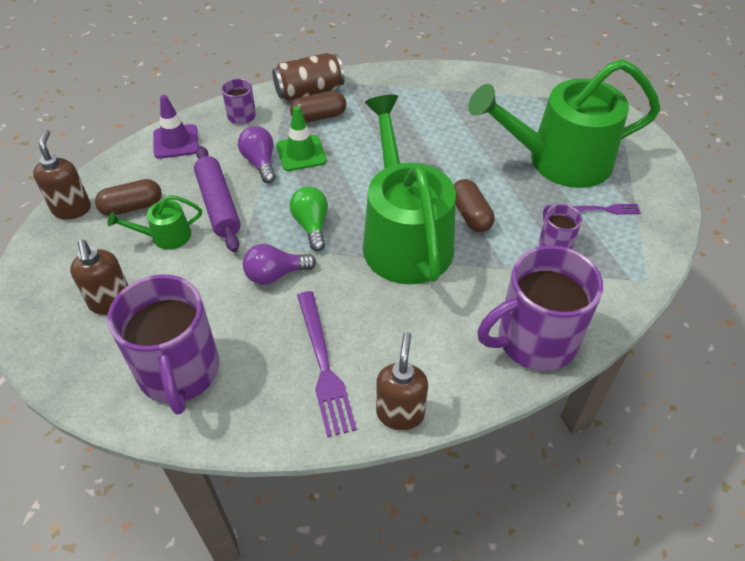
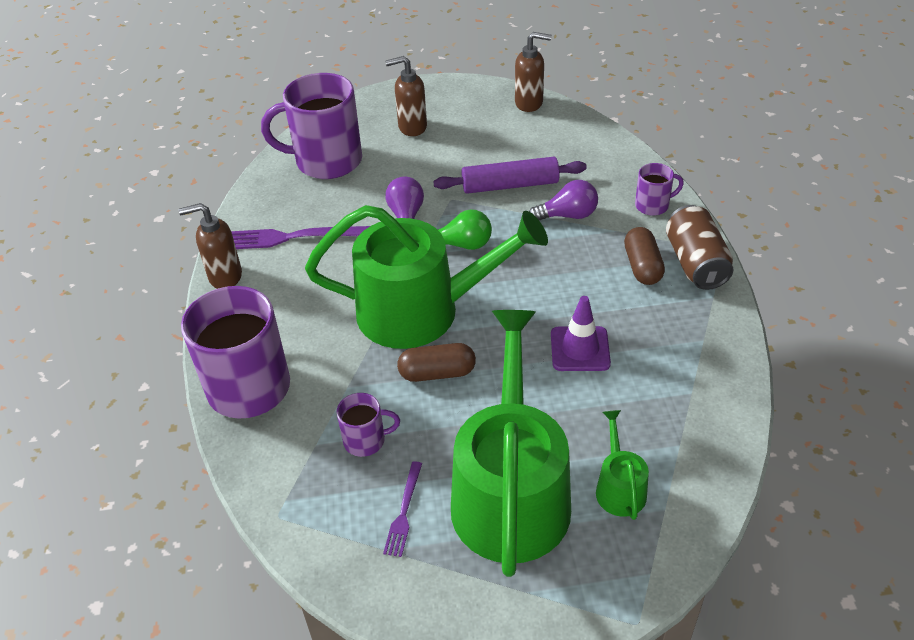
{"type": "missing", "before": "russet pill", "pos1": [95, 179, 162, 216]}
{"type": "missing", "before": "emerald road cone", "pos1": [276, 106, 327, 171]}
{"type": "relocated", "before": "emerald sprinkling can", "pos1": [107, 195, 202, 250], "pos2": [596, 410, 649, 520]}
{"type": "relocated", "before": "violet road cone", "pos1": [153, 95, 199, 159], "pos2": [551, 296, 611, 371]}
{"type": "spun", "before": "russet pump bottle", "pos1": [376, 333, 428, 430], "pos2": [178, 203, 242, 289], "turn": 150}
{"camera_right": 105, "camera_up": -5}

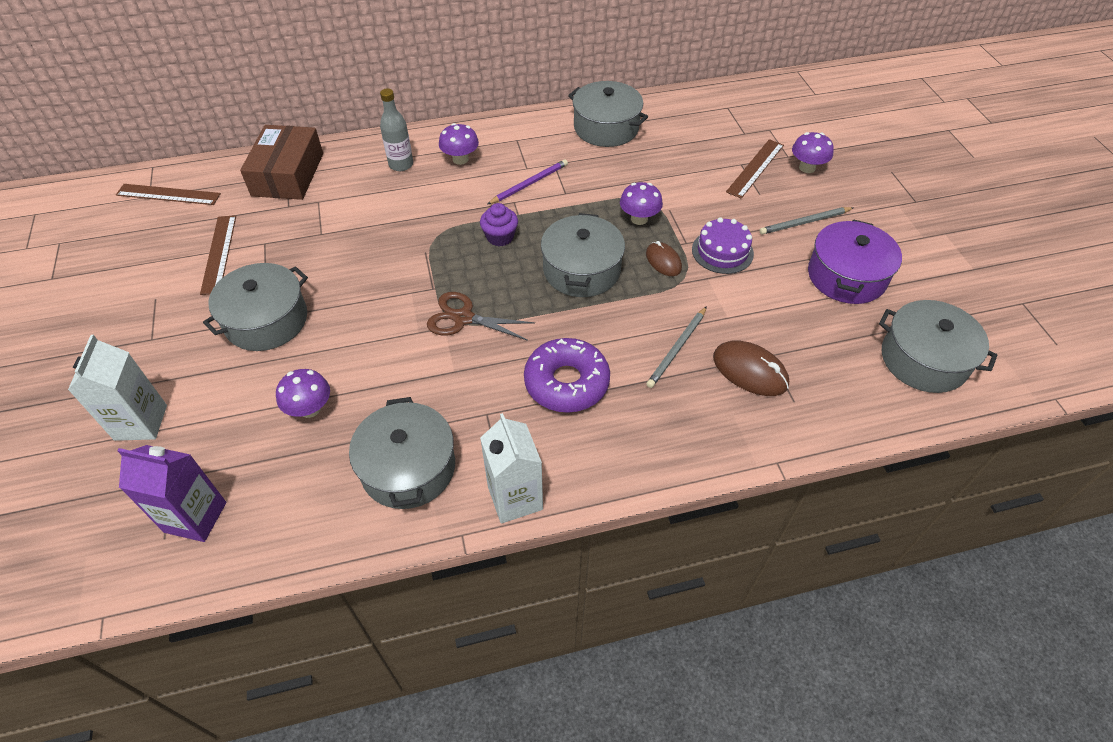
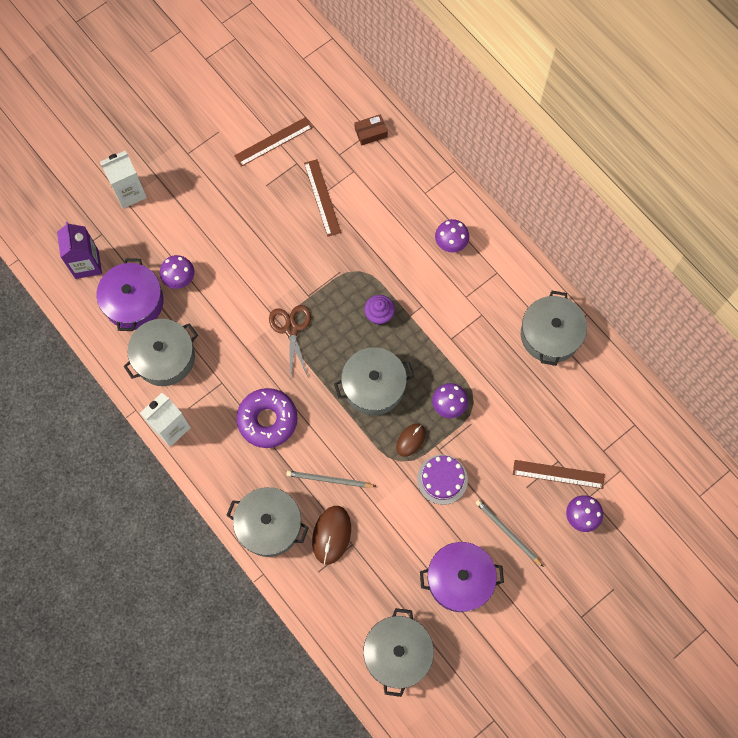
{"type": "missing", "before": "grey flask", "pos1": [380, 89, 413, 171]}
{"type": "missing", "before": "violet wooden pencil", "pos1": [488, 159, 568, 204]}
{"type": "appeared", "after": "violet stockpot", "pos2": [97, 258, 163, 331]}
{"type": "relocated", "before": "russet straightedge", "pos1": [116, 184, 221, 205], "pos2": [304, 159, 341, 237]}
{"type": "relocated", "before": "grey stockpot", "pos1": [203, 263, 308, 351], "pos2": [226, 487, 308, 557]}
{"type": "size", "before": "russet parcel", "pos1": [240, 125, 323, 200], "pos2": [355, 114, 388, 146], "scale": 0.47}
{"camera_right": 65, "camera_up": 20}

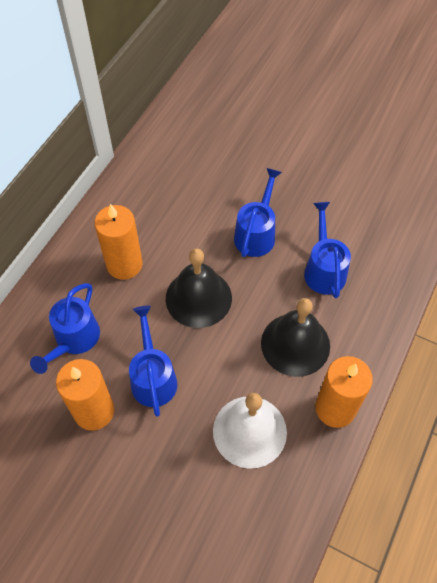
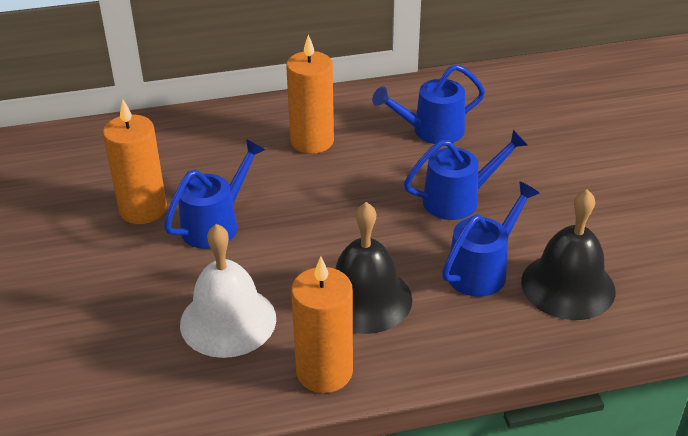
{"type": "relocated", "before": "cobalt sprinkling can", "pos1": [30, 283, 100, 374], "pos2": [372, 64, 485, 144]}
{"type": "relocated", "before": "jet-black bell", "pos1": [166, 249, 232, 328], "pos2": [521, 189, 616, 320]}
{"camera_right": 50, "camera_up": -20}

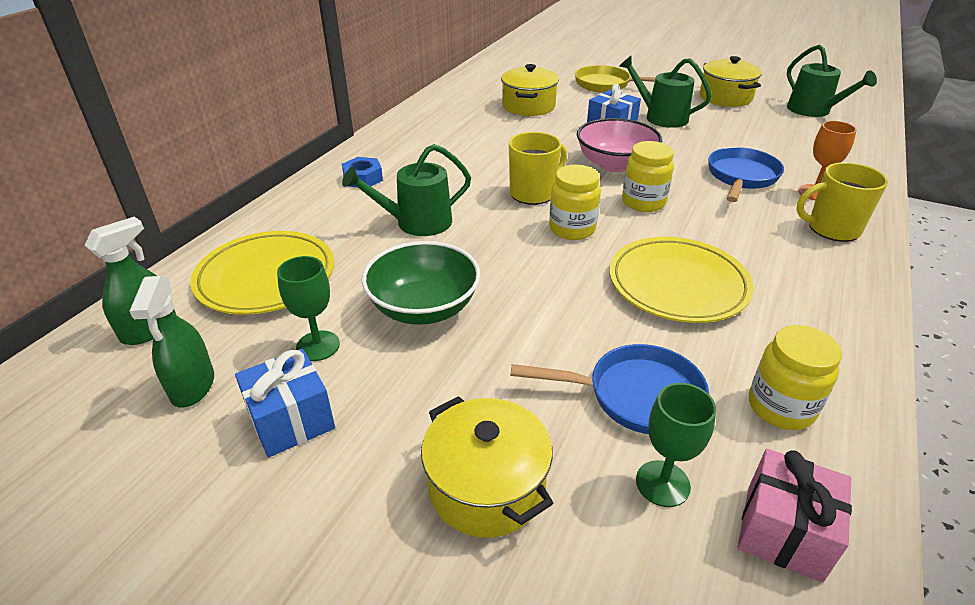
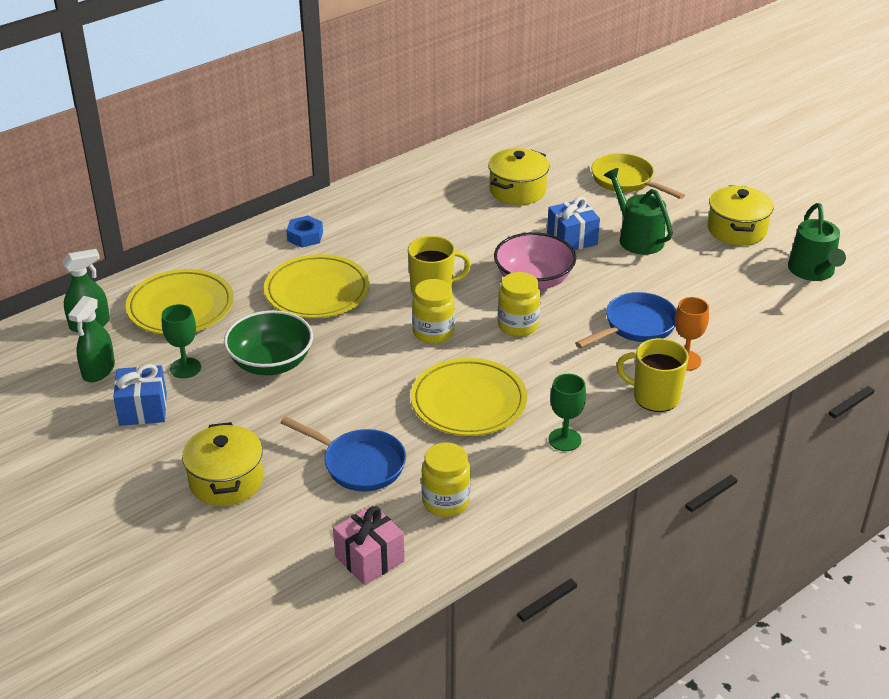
{"type": "relocated", "before": "emerald goblet", "pos1": [636, 383, 716, 507], "pos2": [548, 374, 586, 451]}
{"type": "exchanged", "before": "emerald sprinkling can", "after": "yellow flat dish", "pos1": [342, 144, 471, 236], "pos2": [264, 254, 370, 318]}
{"camera_right": 25, "camera_up": 0}

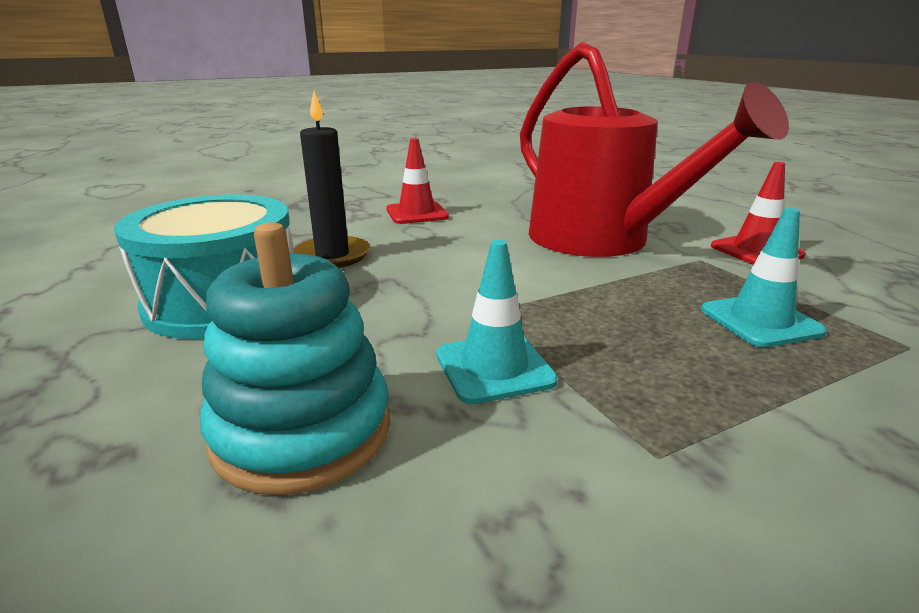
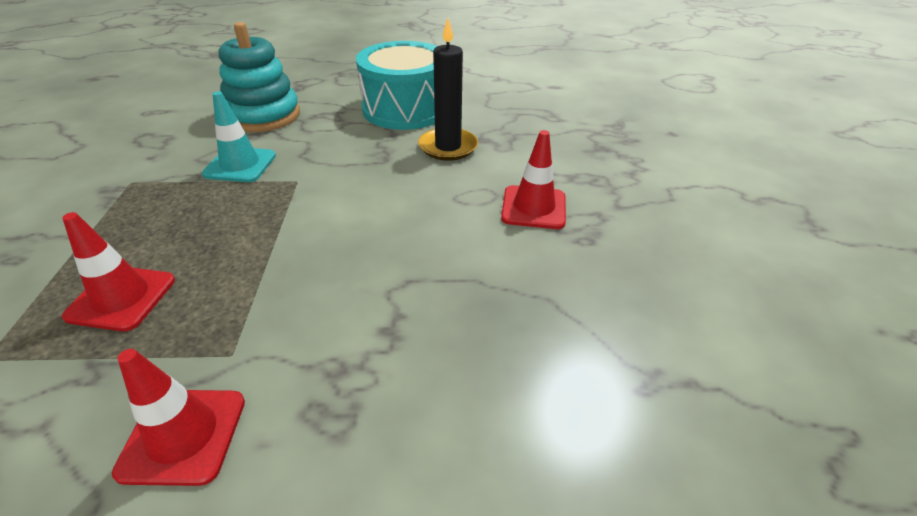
{"type": "missing", "before": "red sprinkling can", "pos1": [520, 42, 789, 257]}
{"type": "colour", "before": "aqua road cone", "after": "red road cone", "pos1": [701, 208, 827, 347], "pos2": [62, 212, 175, 331]}
{"camera_right": 115, "camera_up": 15}

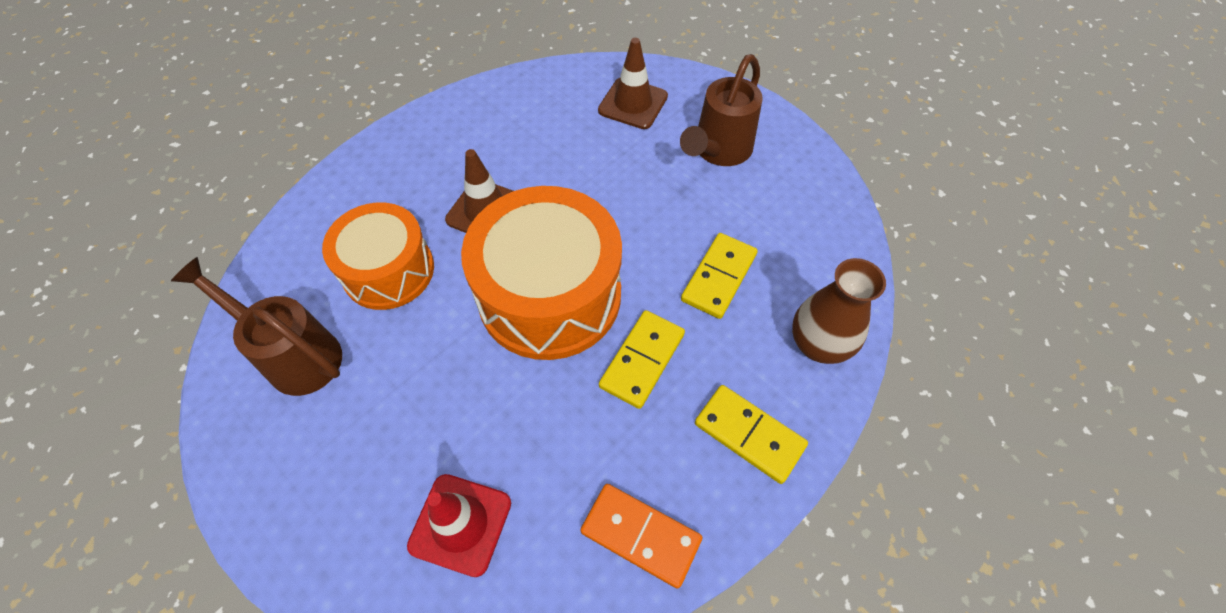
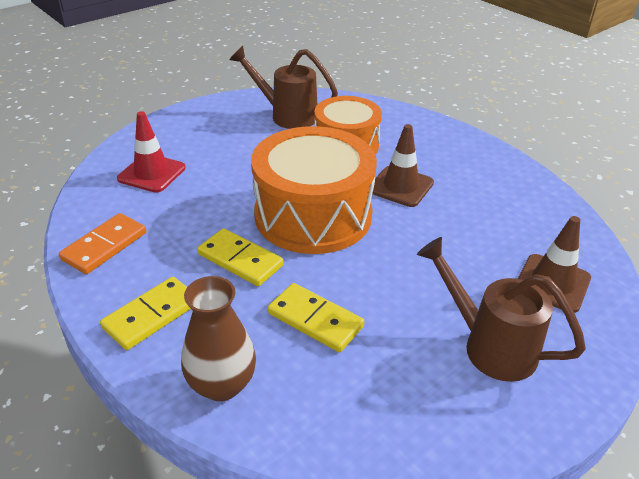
{"type": "spun", "before": "russet sprinkling can", "pos1": [171, 257, 342, 396], "pos2": [230, 46, 338, 129], "turn": -105}
{"camera_right": 95, "camera_up": -20}

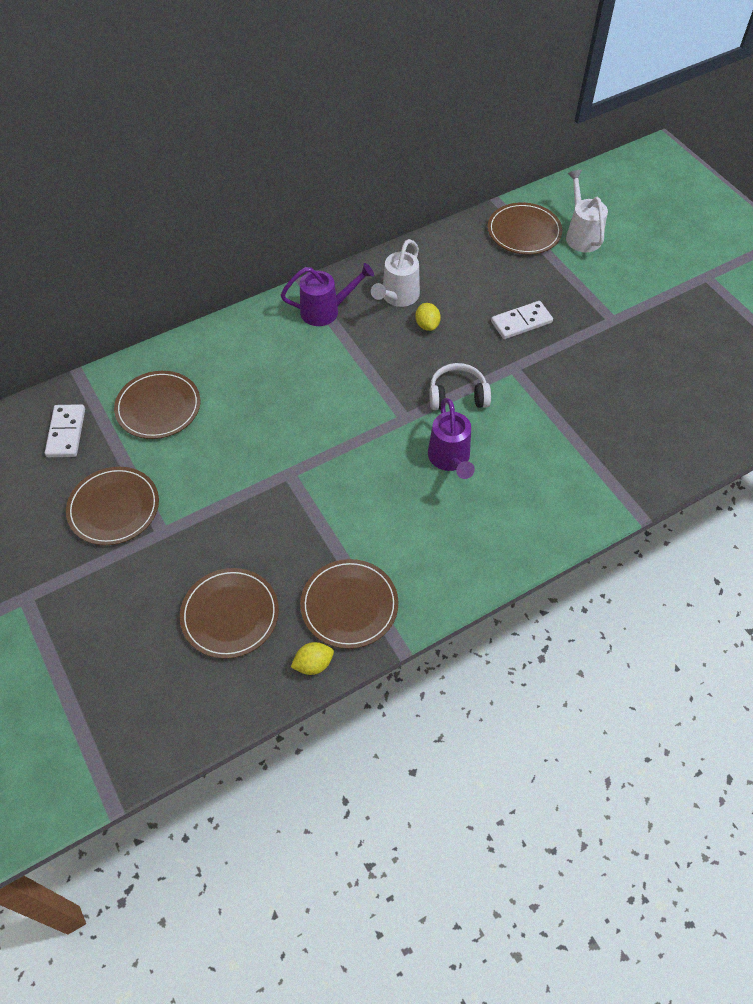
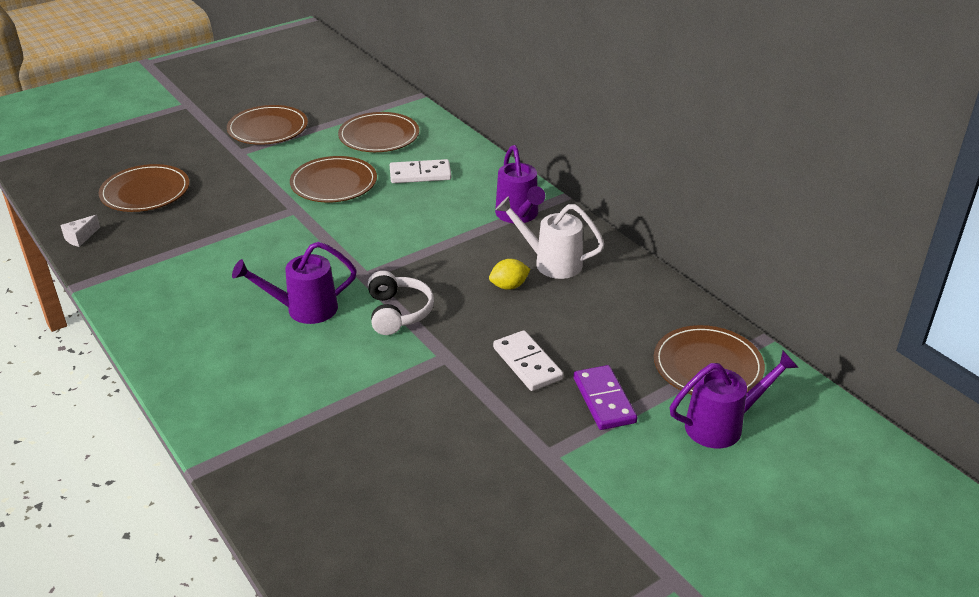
{"type": "appeared", "after": "violet domino", "pos2": [573, 365, 637, 430]}
{"type": "relocated", "before": "pure white domino", "pos1": [45, 404, 85, 457], "pos2": [390, 159, 451, 183]}
{"type": "relocated", "before": "russet flat dish", "pos1": [300, 559, 398, 649], "pos2": [290, 156, 377, 202]}
{"type": "exchanged", "before": "yellow citrus fruit", "after": "pure white cheese", "pos1": [291, 642, 334, 675], "pos2": [60, 215, 100, 247]}
{"type": "colour", "before": "pure white sprinkling can", "after": "violet sprinkling can", "pos1": [566, 170, 608, 252], "pos2": [670, 351, 799, 448]}
{"camera_right": 85, "camera_up": -20}

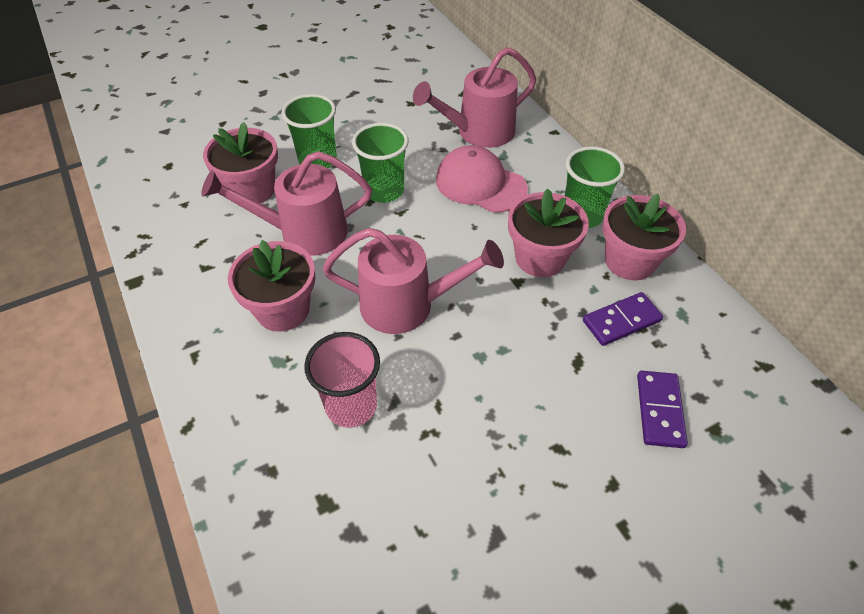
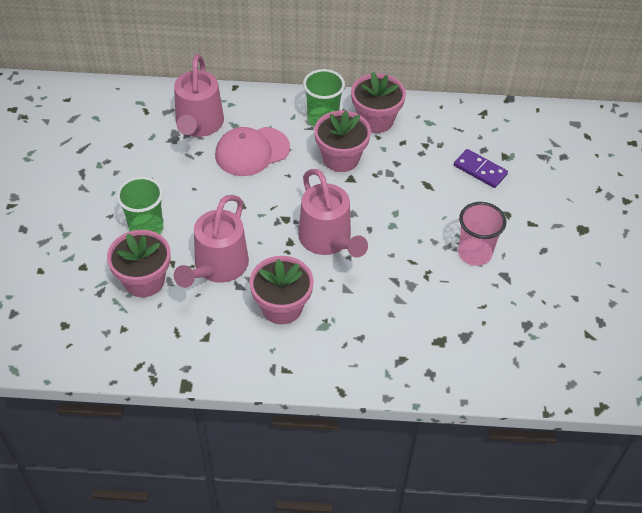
{"type": "missing", "before": "emerald tumbler", "pos1": [352, 123, 409, 203]}
{"type": "missing", "before": "violet domino", "pos1": [583, 292, 663, 346]}
{"type": "relocated", "before": "rosy tumbler", "pos1": [304, 332, 380, 428], "pos2": [458, 202, 506, 266]}
{"type": "spun", "before": "rosy sprinkling can", "pos1": [322, 228, 504, 334], "pos2": [298, 169, 368, 257], "turn": 120}
{"camera_right": -60, "camera_up": 0}

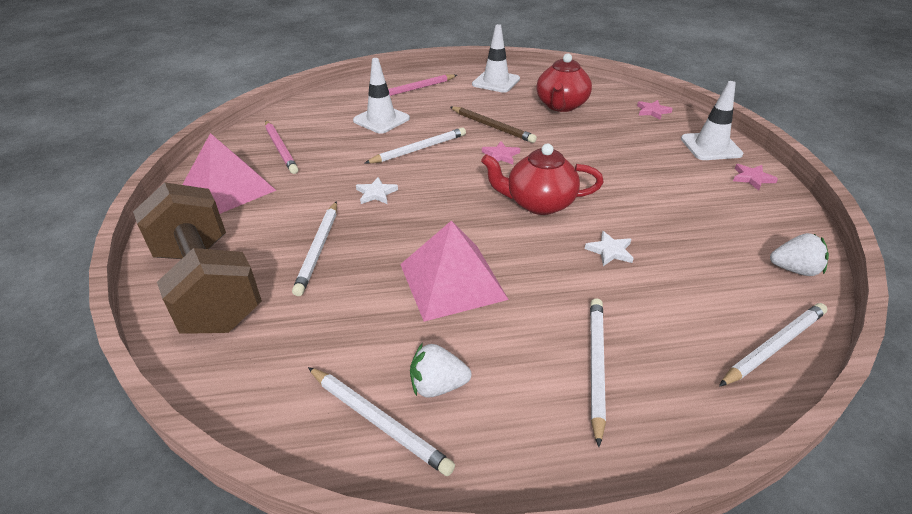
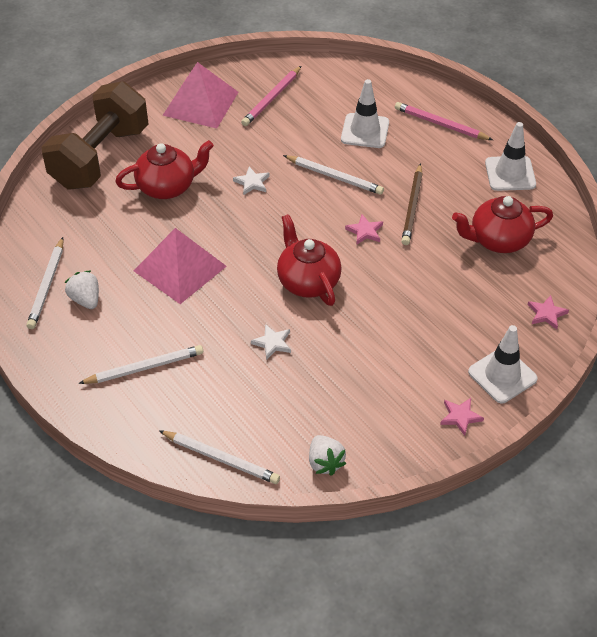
{"type": "exchanged", "before": "pure white wooden pencil", "after": "red china teapot", "pos1": [292, 201, 337, 296], "pos2": [115, 140, 214, 199]}
{"camera_right": 60, "camera_up": 10}

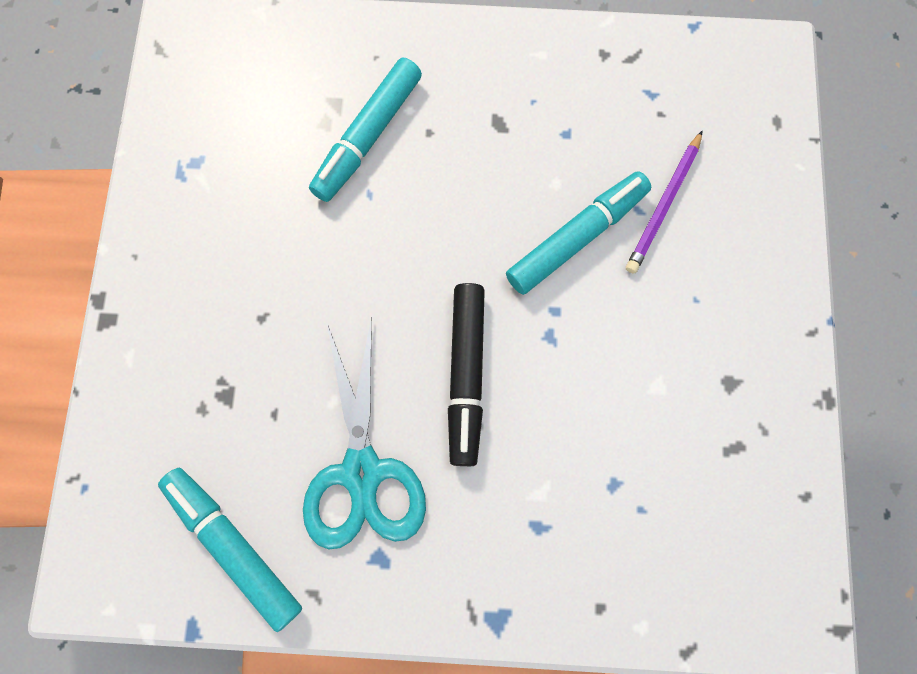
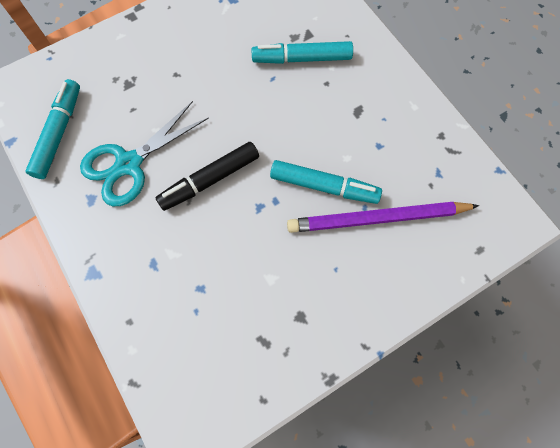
{"type": "size", "before": "violet wooden pencil", "pos1": [626, 130, 703, 273], "pos2": [287, 202, 479, 233], "scale": 1.68}
{"camera_right": 55, "camera_up": -5}

